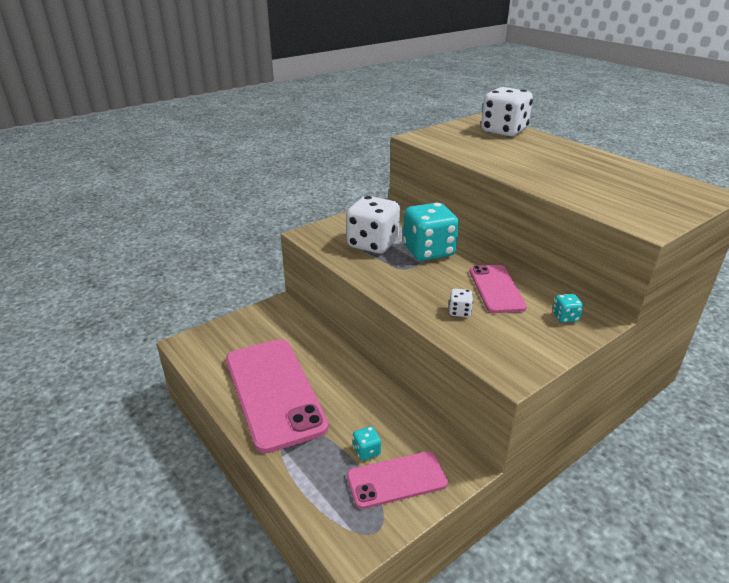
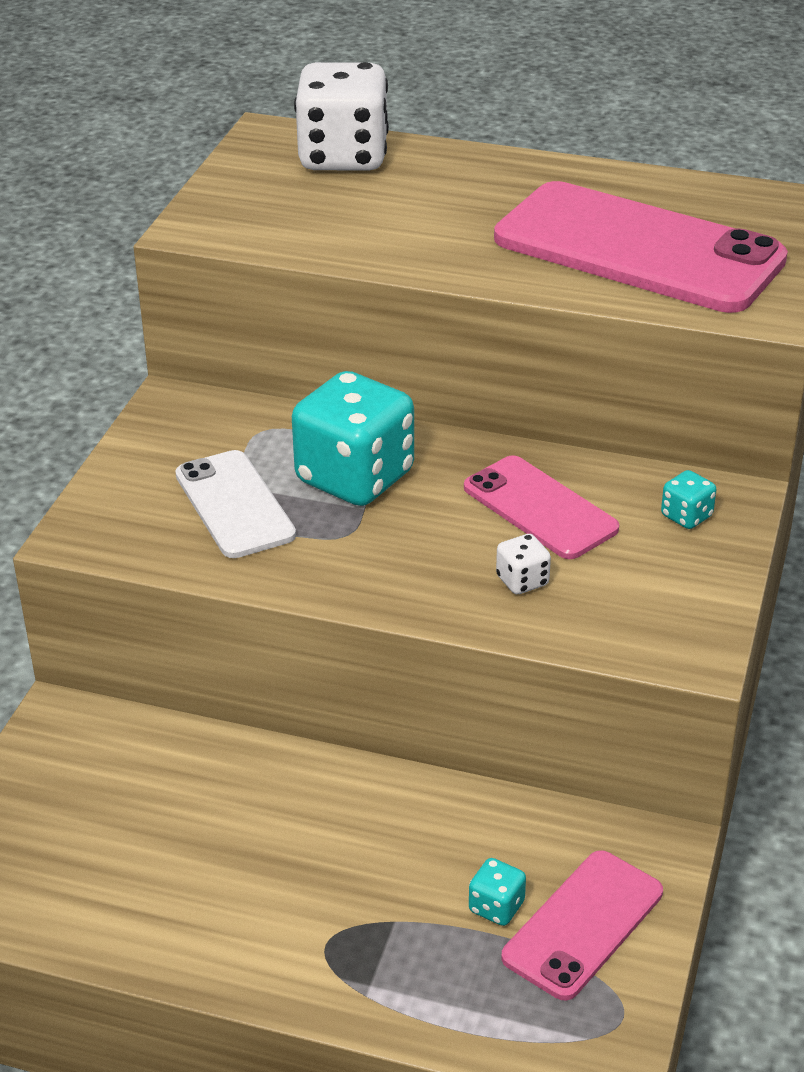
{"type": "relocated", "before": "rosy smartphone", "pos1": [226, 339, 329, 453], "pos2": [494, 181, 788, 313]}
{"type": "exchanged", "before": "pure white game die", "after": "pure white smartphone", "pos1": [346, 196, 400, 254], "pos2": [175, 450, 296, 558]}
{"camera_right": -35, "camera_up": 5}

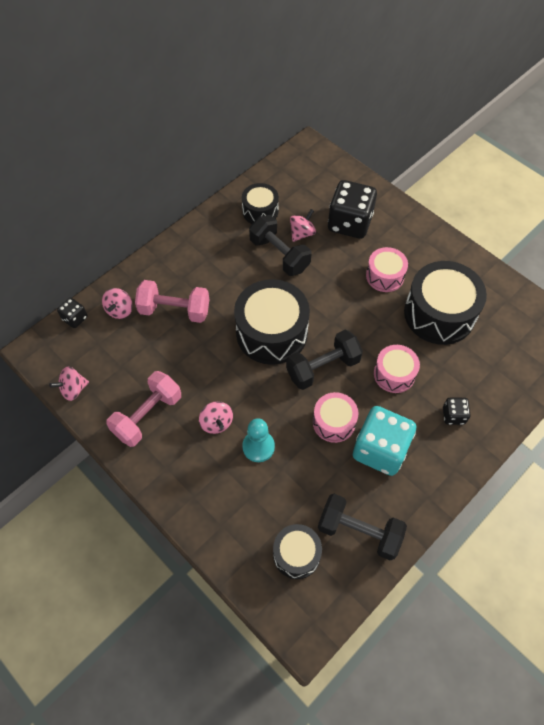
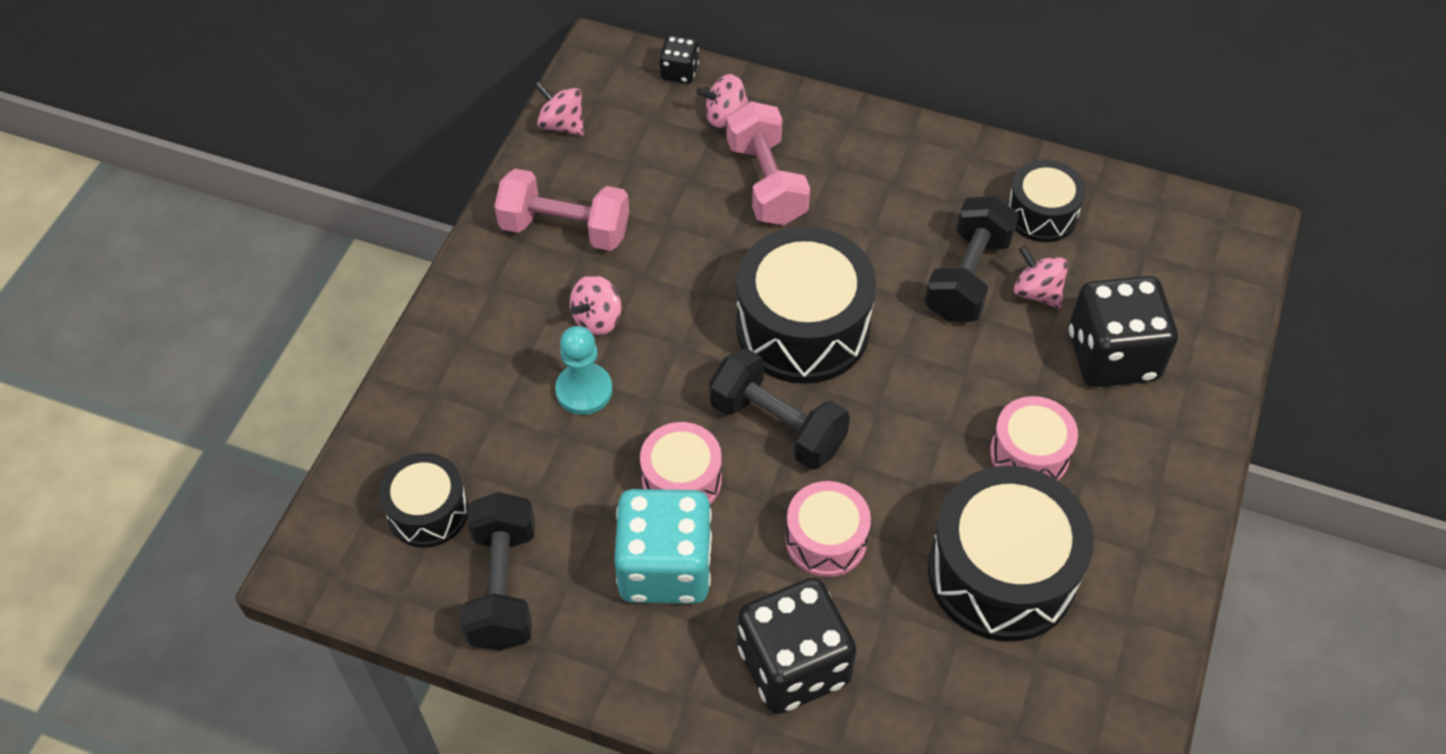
{"type": "spun", "before": "rosy whirligig", "pos1": [290, 209, 316, 242], "pos2": [1014, 246, 1068, 309], "turn": -150}
{"type": "size", "before": "jet-black game die", "pos1": [443, 397, 471, 425], "pos2": [737, 578, 857, 714], "scale": 2.11}
{"camera_right": 65, "camera_up": -5}

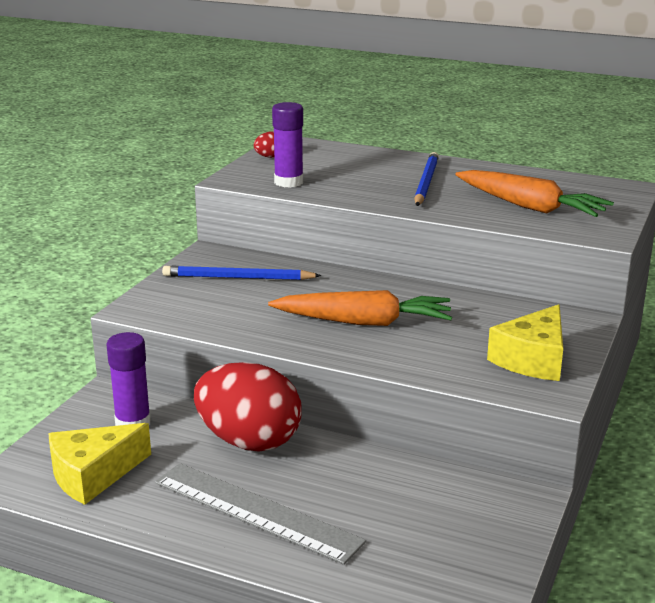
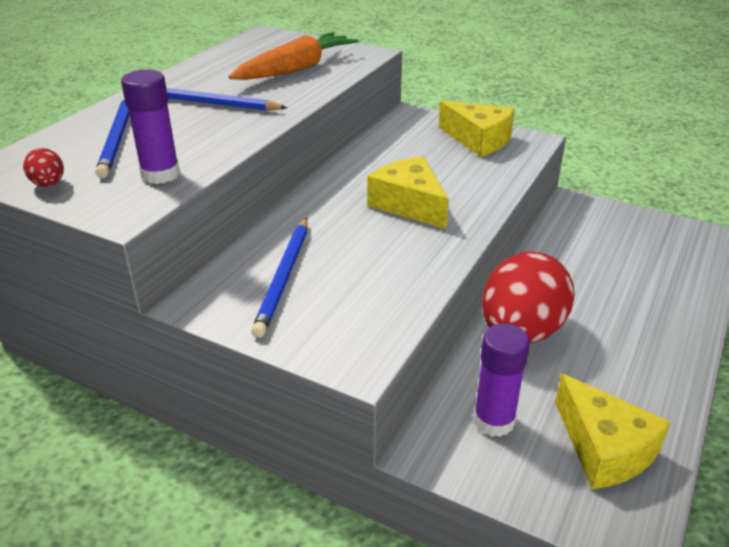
{"type": "missing", "before": "grey straightedge", "pos1": [155, 463, 366, 565]}
{"type": "appeared", "after": "cobalt wooden pencil", "pos2": [95, 99, 129, 178]}
{"type": "exchanged", "before": "bright orange toy carrot", "after": "yellow cheese", "pos1": [268, 290, 452, 326], "pos2": [367, 156, 449, 229]}
{"camera_right": -85, "camera_up": 10}

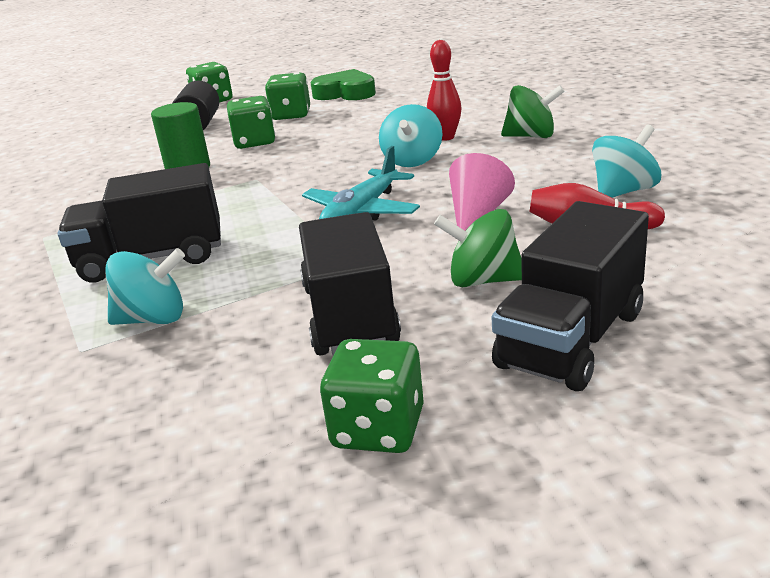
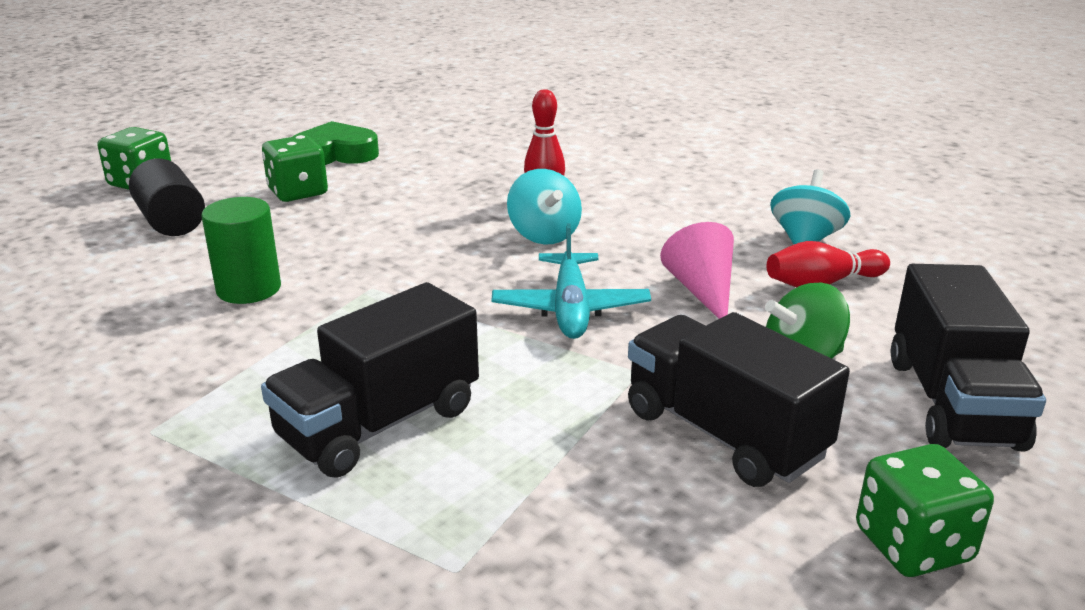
{"type": "missing", "before": "aqua whirligig", "pos1": [105, 248, 185, 325]}
{"type": "missing", "before": "emerald game die", "pos1": [227, 96, 275, 149]}
{"type": "missing", "before": "emerald whirligig", "pos1": [501, 85, 565, 138]}
{"camera_right": -35, "camera_up": 0}

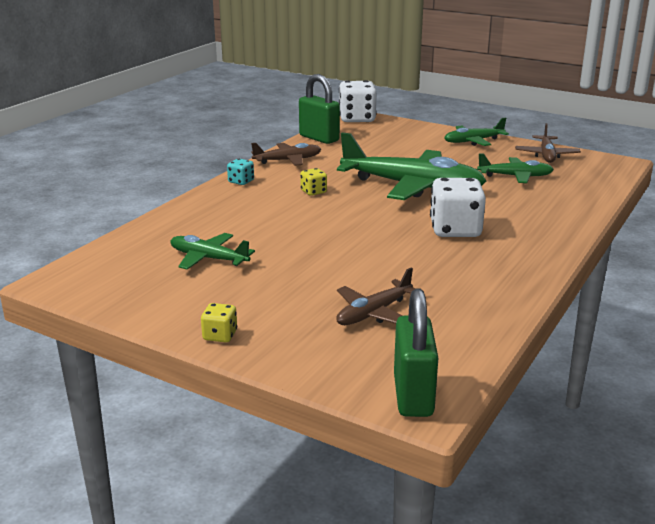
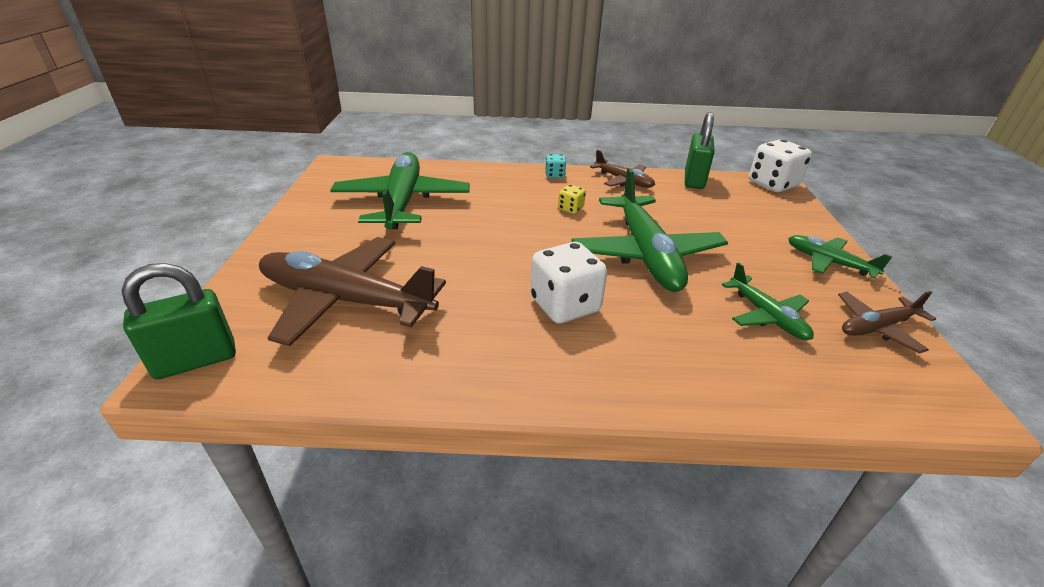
{"type": "missing", "before": "yellow game die", "pos1": [201, 303, 237, 342]}
{"type": "size", "before": "emerald plane", "pos1": [170, 233, 255, 270], "pos2": [330, 152, 470, 230], "scale": 1.93}
{"type": "size", "before": "russet plane", "pos1": [336, 267, 416, 325], "pos2": [259, 237, 446, 346], "scale": 1.93}
{"camera_right": 60, "camera_up": 10}

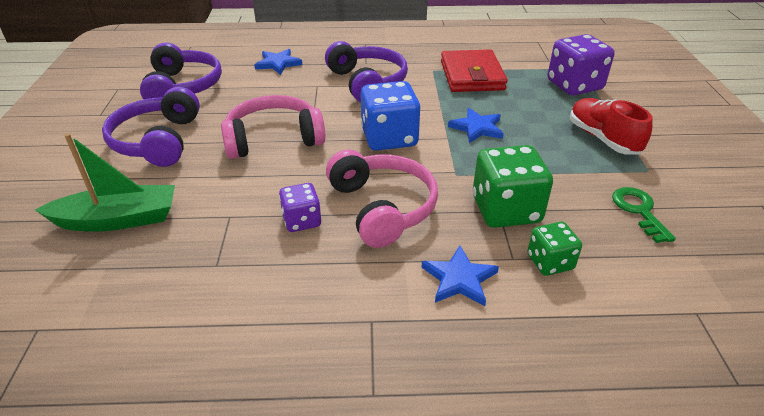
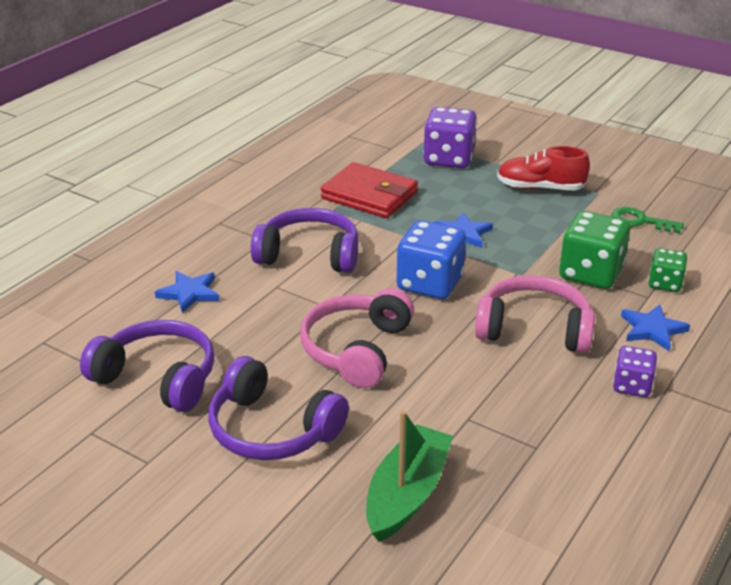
{"type": "relocated", "before": "violet game die", "pos1": [279, 183, 321, 232], "pos2": [613, 346, 657, 397]}
{"camera_right": -55, "camera_up": -5}

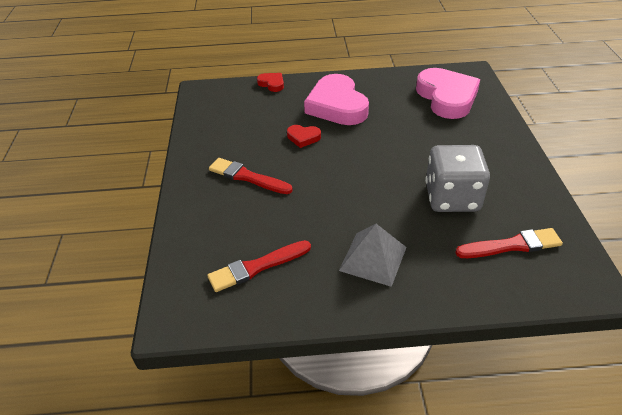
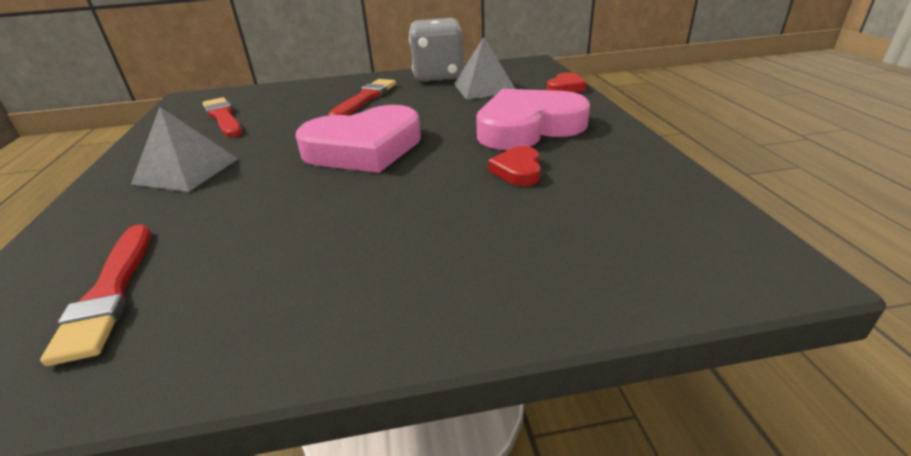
{"type": "appeared", "after": "grey pyramid", "pos2": [454, 37, 515, 100]}
{"type": "relocated", "before": "red love heart", "pos1": [287, 125, 321, 148], "pos2": [488, 146, 541, 186]}
{"type": "relocated", "before": "rosy love heart", "pos1": [416, 68, 480, 119], "pos2": [295, 105, 421, 173]}
{"type": "relocated", "before": "grey game die", "pos1": [425, 145, 490, 212], "pos2": [409, 18, 465, 81]}
{"camera_right": 85, "camera_up": -10}

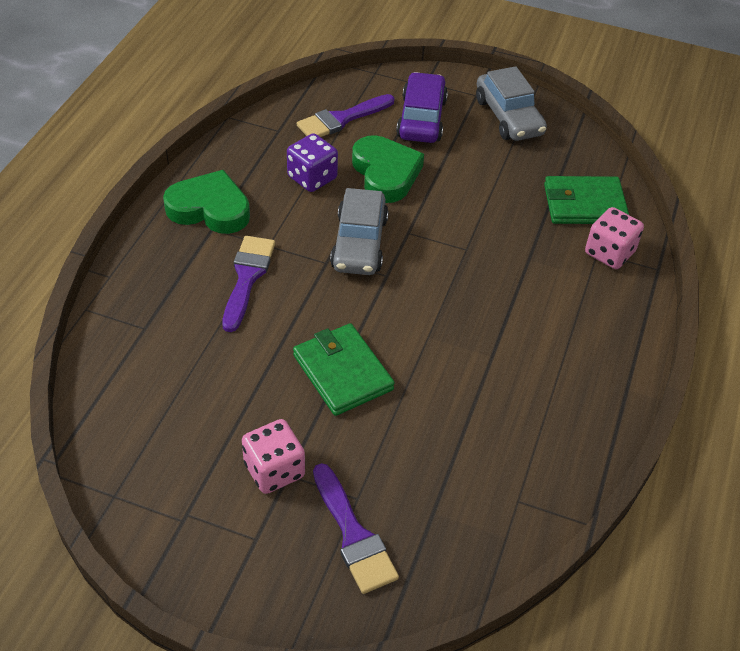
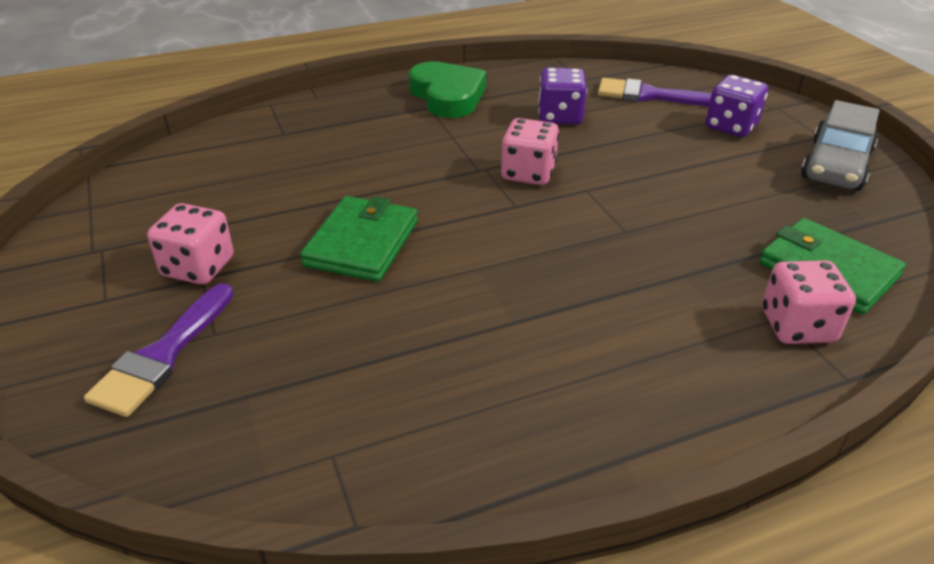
{"type": "missing", "before": "violet brush", "pos1": [222, 236, 275, 332]}
{"type": "missing", "before": "emerald love heart", "pos1": [352, 135, 424, 203]}
{"type": "exchanged", "before": "grey automobile", "after": "rosy game die", "pos1": [330, 188, 389, 275], "pos2": [501, 118, 559, 185]}
{"type": "exchanged", "before": "violet automobile", "after": "violet game die", "pos1": [396, 72, 448, 143], "pos2": [706, 75, 768, 137]}
{"camera_right": 50, "camera_up": -10}

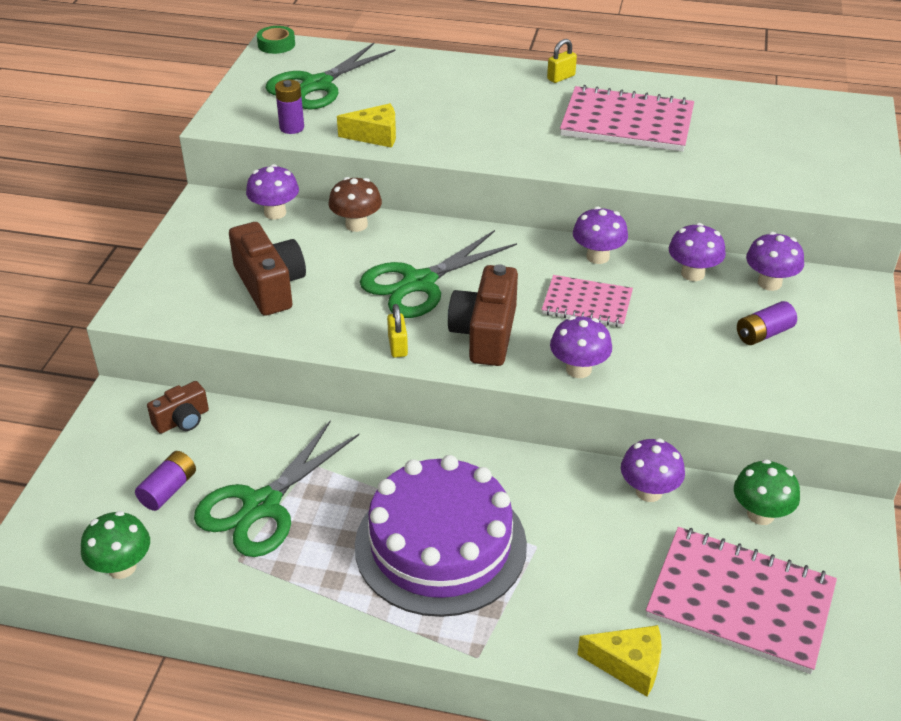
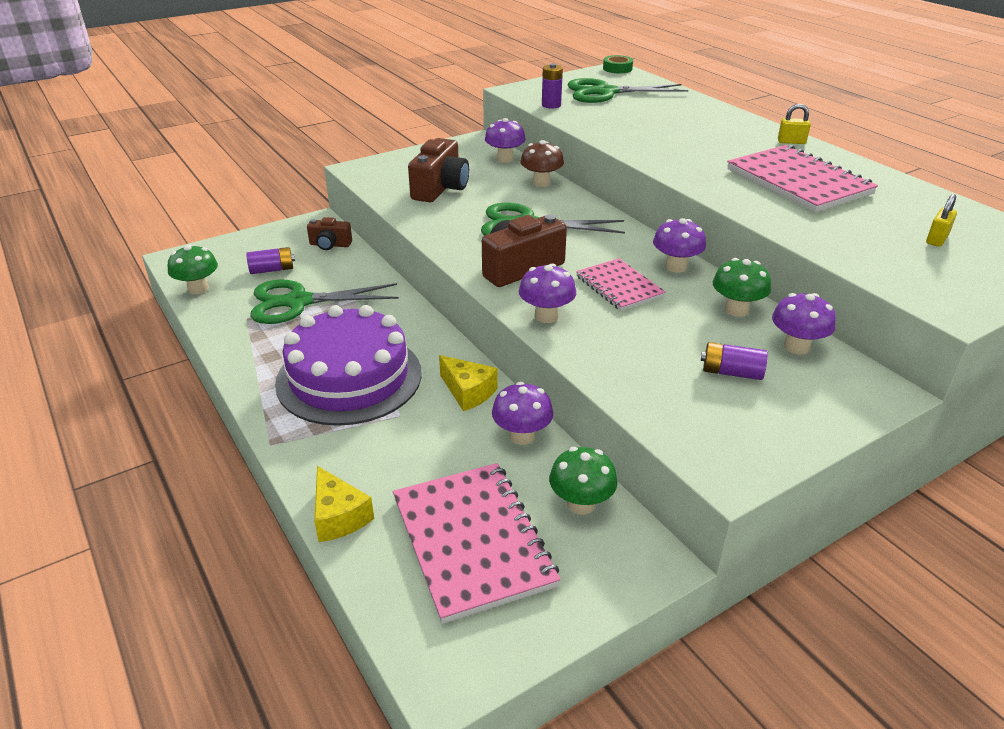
{"type": "relocated", "before": "yellow cheese", "pos1": [337, 103, 396, 148], "pos2": [439, 355, 498, 411]}
{"type": "relocated", "before": "yellow lock", "pos1": [387, 304, 408, 358], "pos2": [926, 194, 957, 247]}
{"type": "colour", "before": "violet fungus", "after": "emerald fungus", "pos1": [669, 223, 726, 281], "pos2": [713, 258, 771, 317]}
{"camera_right": 45, "camera_up": -5}

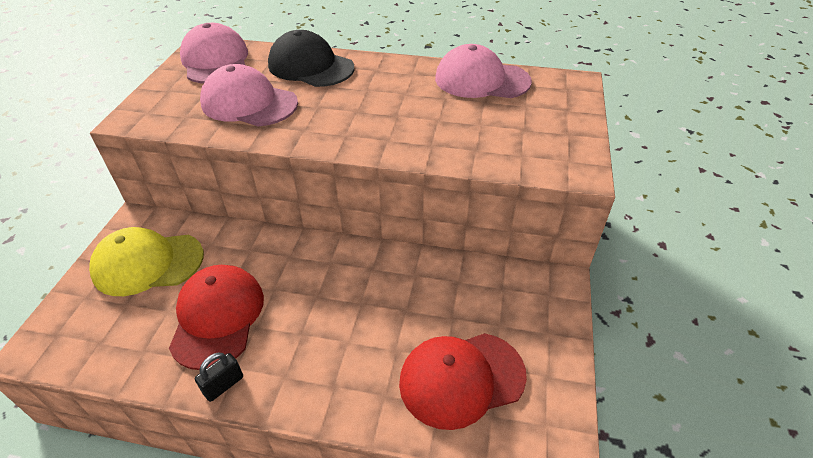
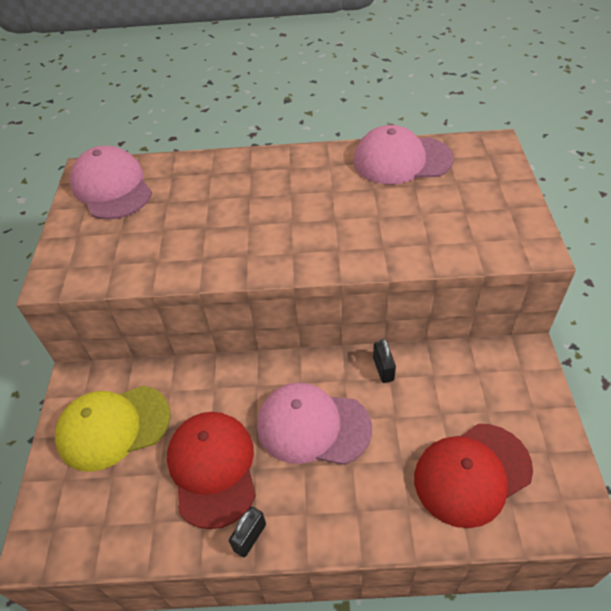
{"type": "missing", "before": "jet-black cap", "pos1": [268, 30, 354, 87]}
{"type": "appeared", "after": "jet-black lock", "pos2": [373, 339, 396, 383]}
{"type": "relocated", "before": "rosy cap", "pos1": [200, 64, 298, 126], "pos2": [257, 383, 372, 465]}
{"camera_right": -10, "camera_up": 5}

